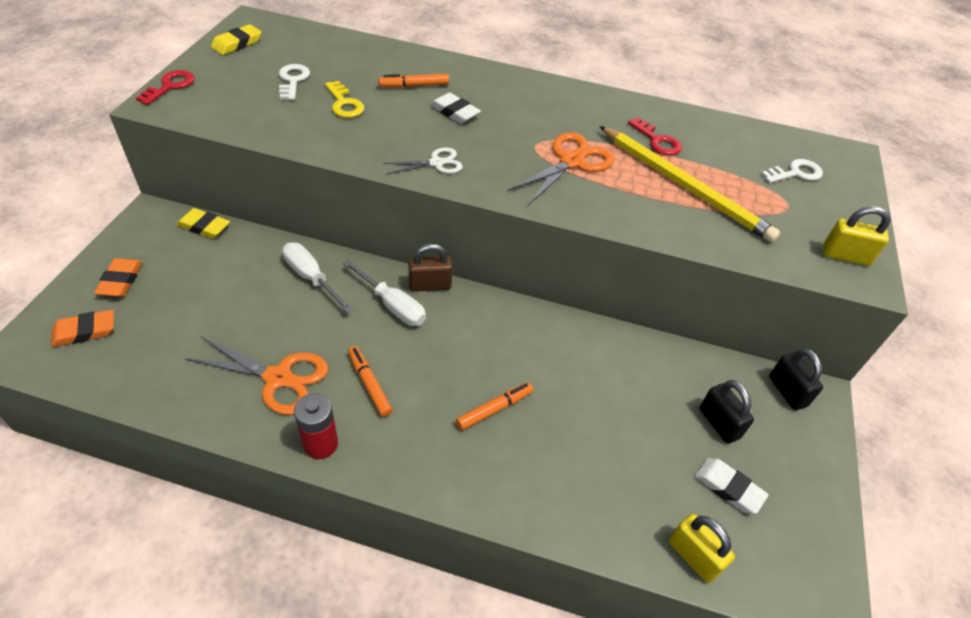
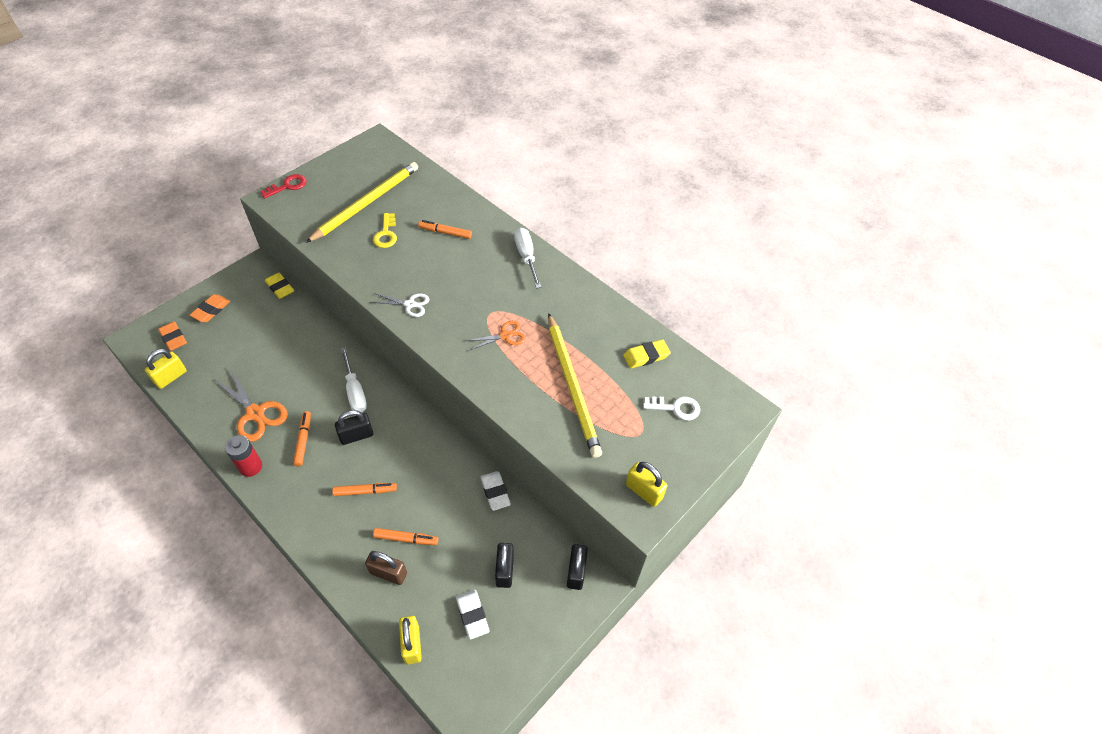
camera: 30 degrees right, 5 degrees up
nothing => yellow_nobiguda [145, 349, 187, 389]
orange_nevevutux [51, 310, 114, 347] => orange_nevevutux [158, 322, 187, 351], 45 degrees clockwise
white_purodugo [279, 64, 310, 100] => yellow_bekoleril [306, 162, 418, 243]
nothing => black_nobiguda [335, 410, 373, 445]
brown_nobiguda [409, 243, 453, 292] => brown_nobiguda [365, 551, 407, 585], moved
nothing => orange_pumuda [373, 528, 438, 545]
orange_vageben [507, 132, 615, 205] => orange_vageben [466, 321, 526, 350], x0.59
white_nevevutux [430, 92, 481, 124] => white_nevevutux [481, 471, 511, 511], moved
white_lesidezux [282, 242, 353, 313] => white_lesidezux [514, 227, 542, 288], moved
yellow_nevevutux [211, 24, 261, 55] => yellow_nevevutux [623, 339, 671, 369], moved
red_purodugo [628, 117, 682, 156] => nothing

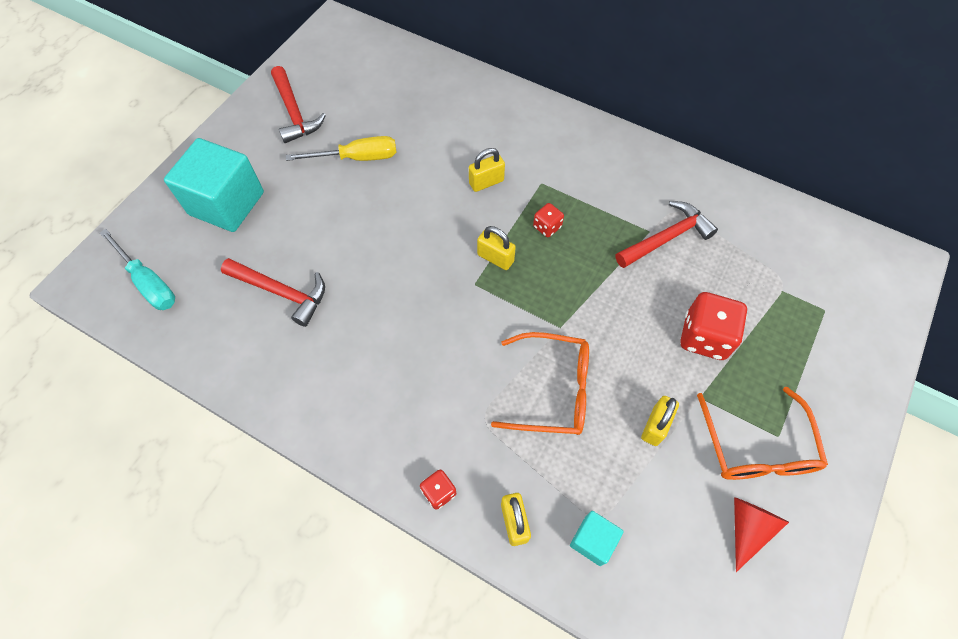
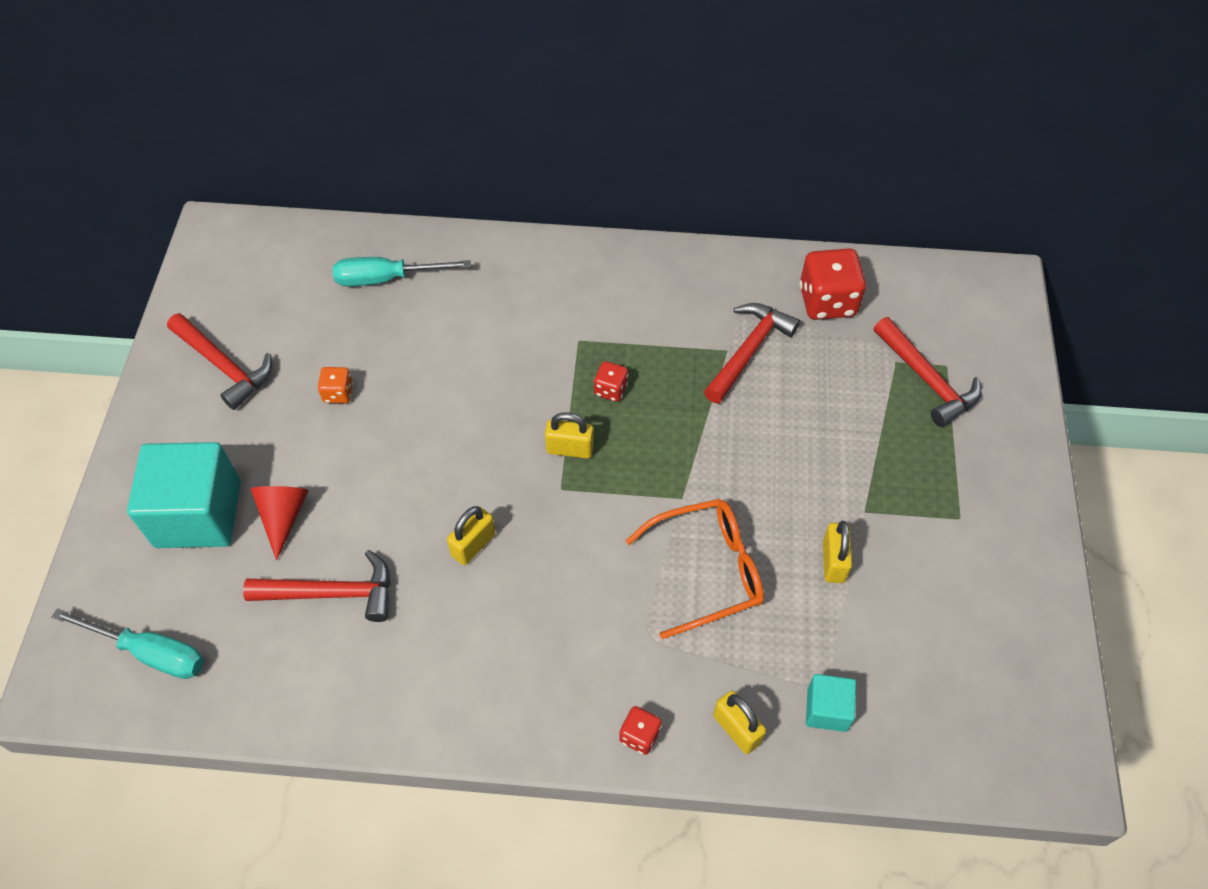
camera: 25 degrees left, 5 degrees down
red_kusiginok [734, 497, 789, 572] => red_kusiginok [251, 486, 309, 561], moved
yellow_lesidezux [286, 136, 396, 161] => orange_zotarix [318, 367, 353, 403]
nothing => turquoise_lesidezux [332, 257, 471, 287]
yellow_nobiguda [469, 148, 505, 192] => yellow_nobiguda [447, 506, 496, 565], moved
red_zotarix [681, 292, 747, 360] => red_zotarix [799, 248, 866, 320], moved
nothing => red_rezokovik [874, 317, 981, 427]
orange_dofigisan [697, 387, 828, 480] => nothing

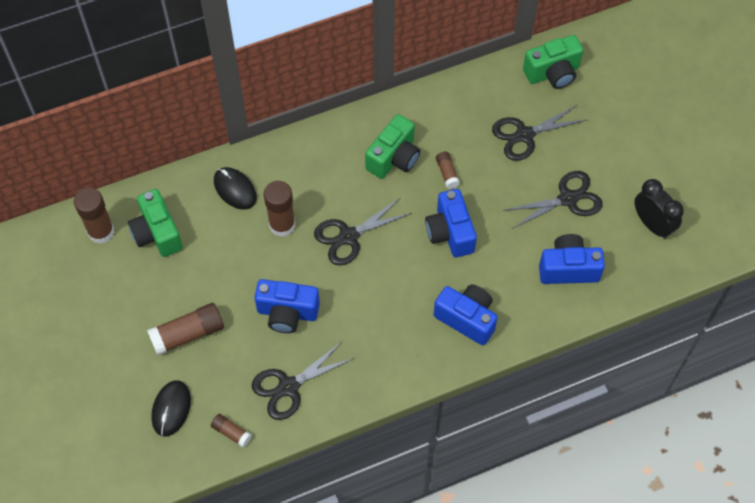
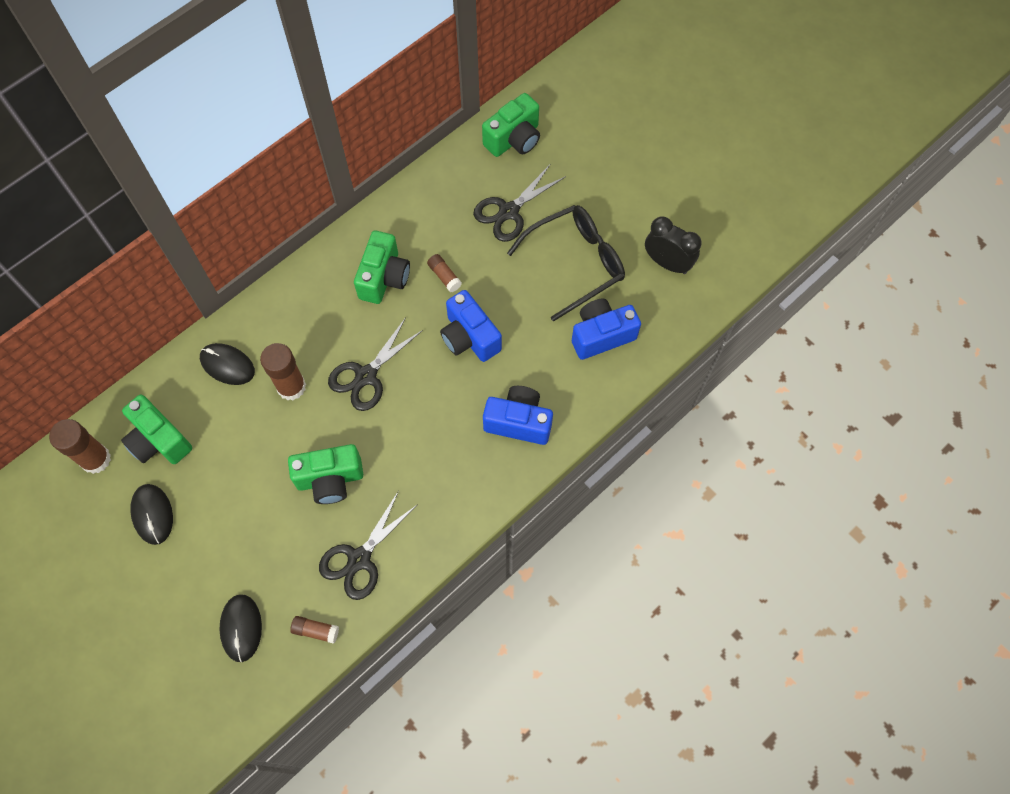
camera: 20 degrees left, 5 degrees up
nothing => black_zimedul [130, 484, 173, 545]
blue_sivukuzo [255, 279, 320, 333] => green_sivukuzo [288, 444, 363, 504]
black_vageben [503, 171, 602, 229] => black_dofigisan [507, 205, 625, 322]
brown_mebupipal [147, 303, 224, 356] => nothing

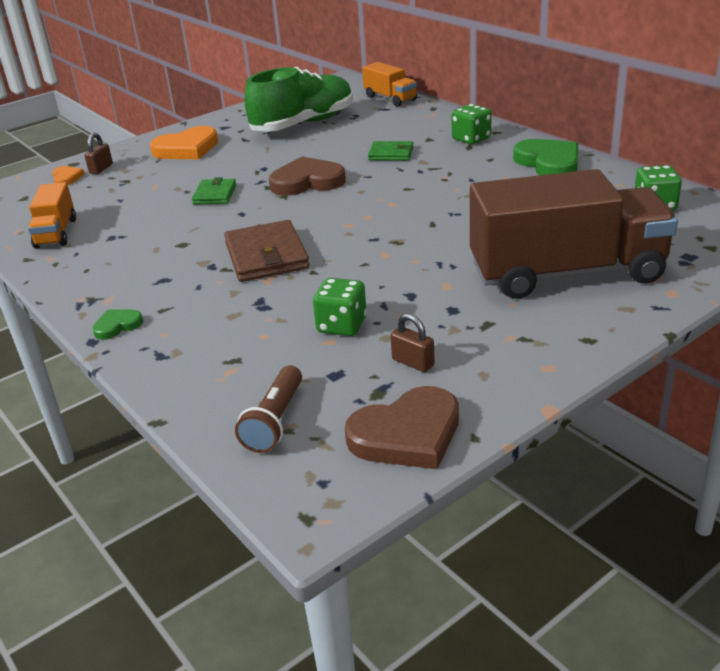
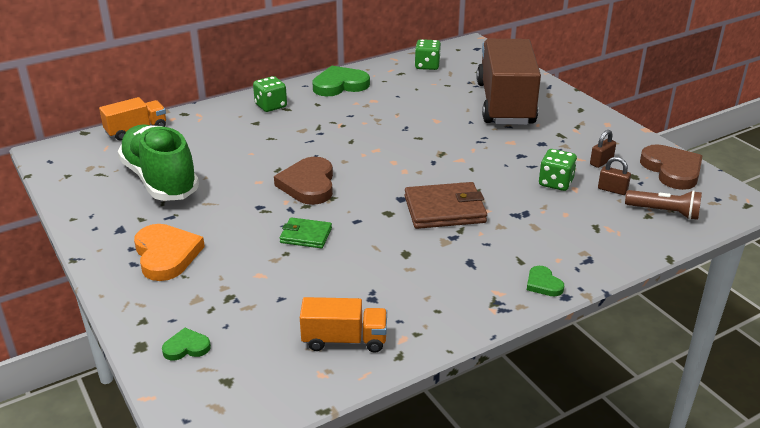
camera: 85 degrees left, 0 degrees up
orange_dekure [52, 166, 85, 185] => green_dekure [162, 328, 211, 360]
brown_nobiguda [84, 133, 113, 174] => brown_nobiguda [598, 157, 631, 195], moved
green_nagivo [368, 141, 414, 161] => nothing

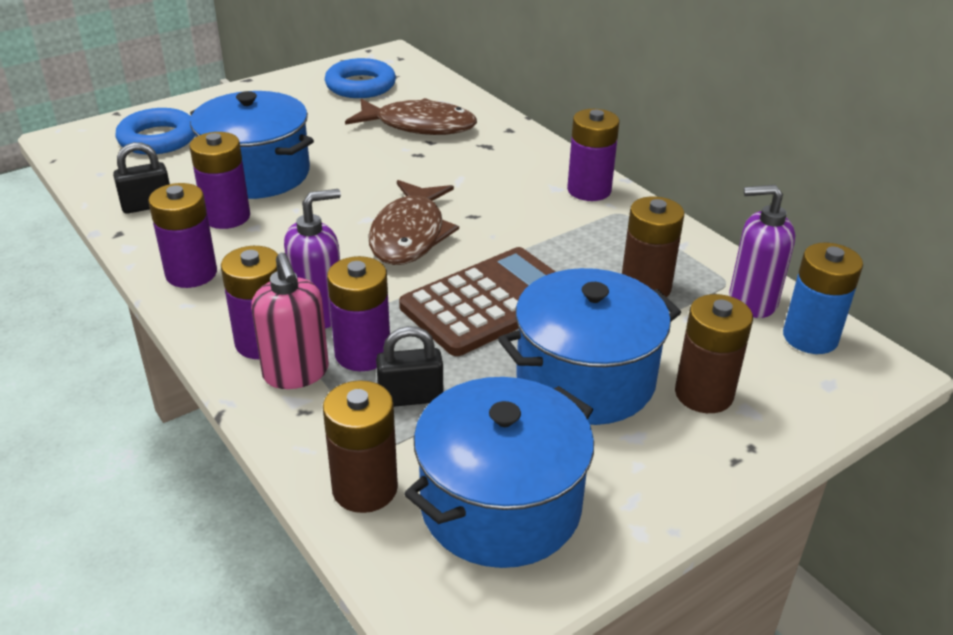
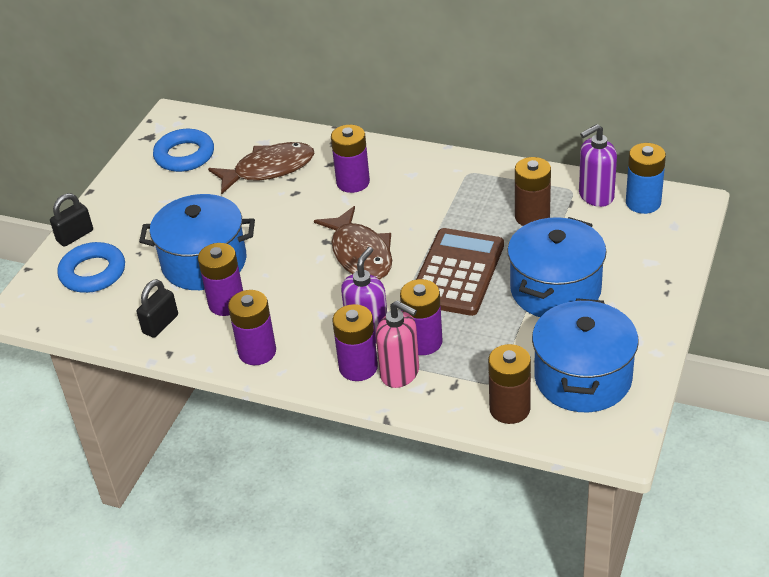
camera: 30 degrees left, 5 degrees up
black_nobiguda [376, 326, 443, 407] => black_nobiguda [50, 193, 93, 247], moved
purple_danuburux [567, 109, 619, 201] => purple_danuburux [331, 125, 370, 193], moved
brown_danuburux [675, 294, 753, 413] => nothing

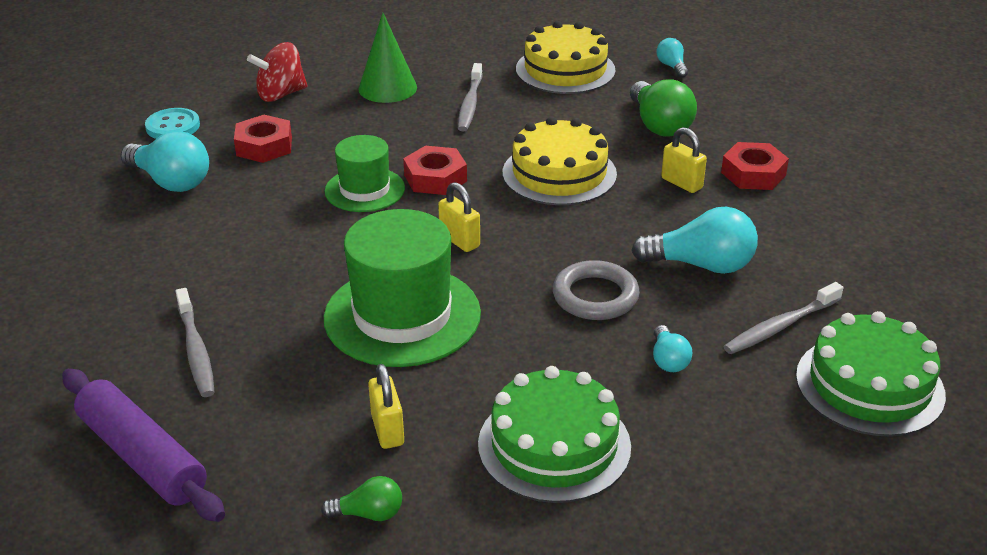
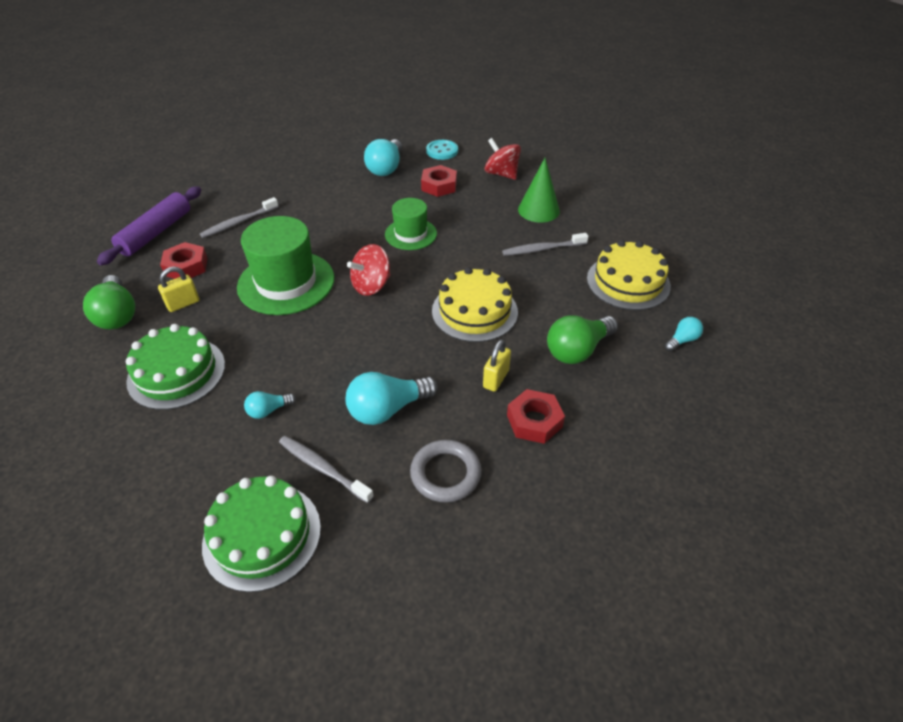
camera: 70 degrees right, 10 degrees up
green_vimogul [321, 476, 402, 521] => green_vimogul [83, 275, 135, 329], x1.90
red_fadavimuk [403, 146, 467, 195] => red_fadavimuk [160, 242, 207, 279], moved
turquoise_vimogul [631, 207, 758, 274] => turquoise_vimogul [345, 372, 438, 425], 75 degrees clockwise
yellow_nobiguda [438, 182, 480, 252] => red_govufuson [347, 244, 390, 296]
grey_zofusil [553, 260, 640, 320] => grey_zofusil [410, 440, 481, 503], moved

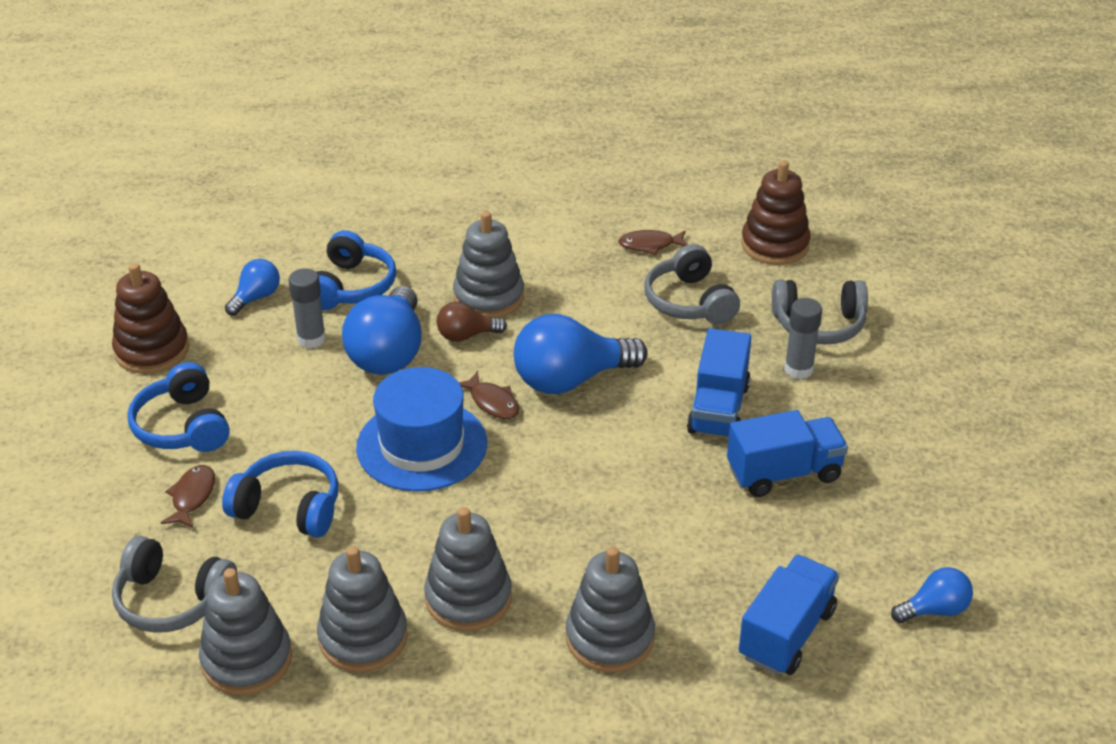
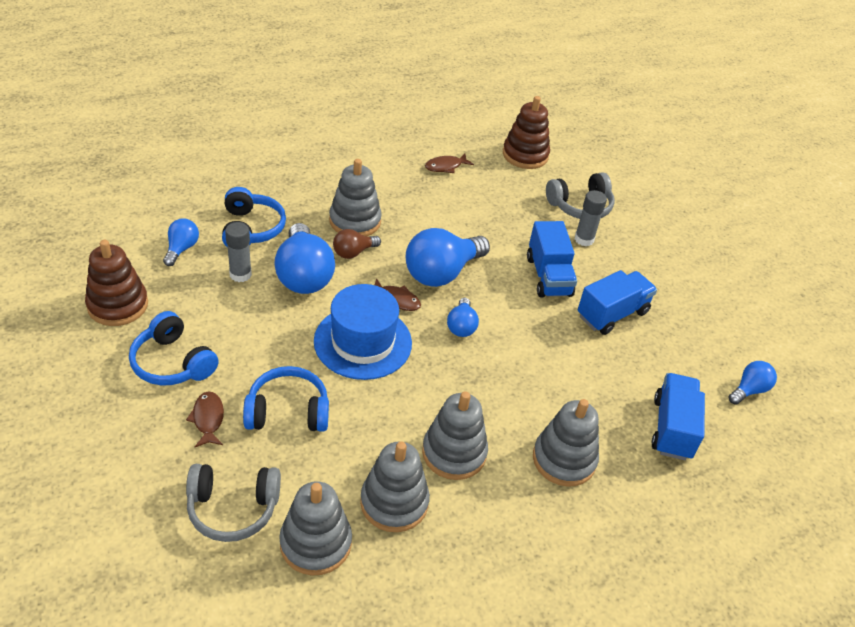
camera: 25 degrees left, 5 degrees up
nothing => blue_vimogul [447, 298, 479, 337]
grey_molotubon [644, 244, 740, 324] => nothing

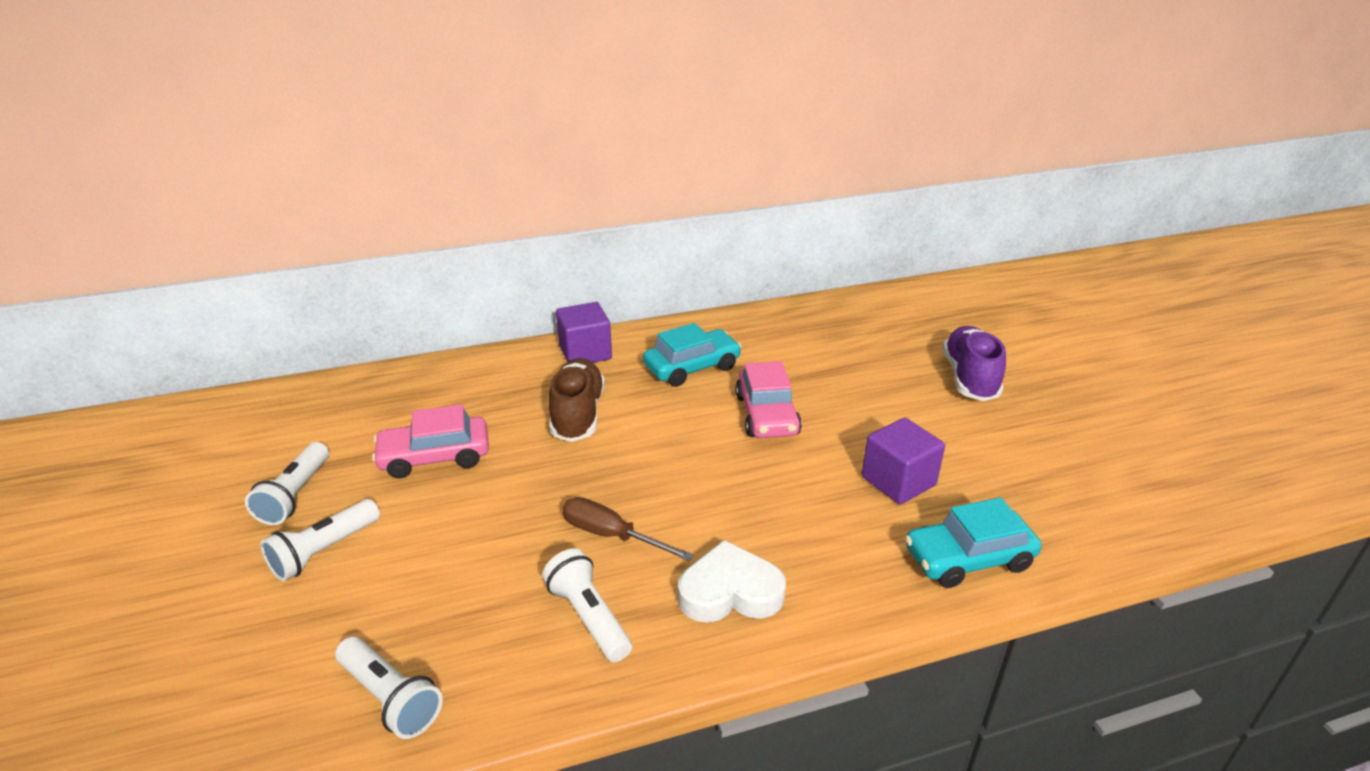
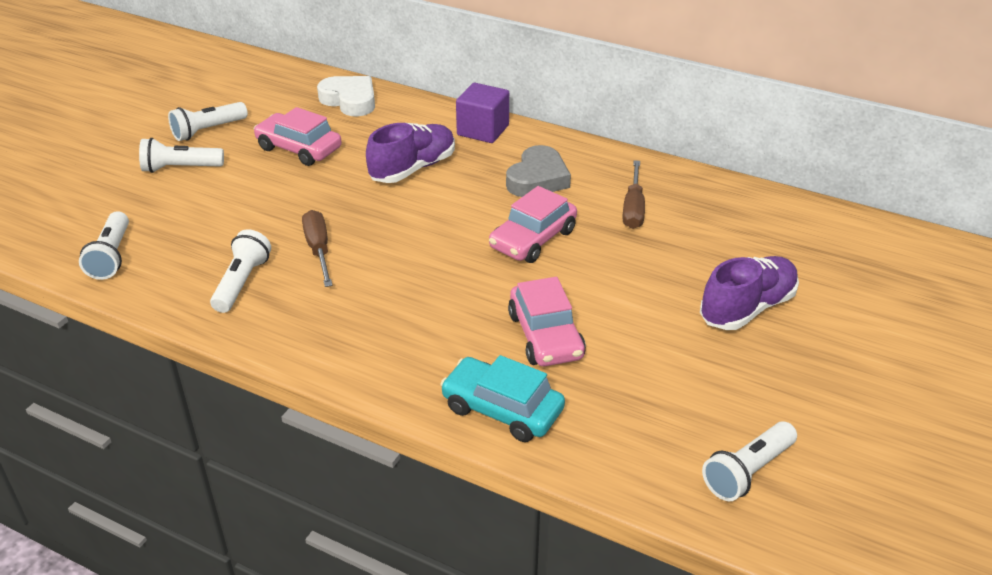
camera: 45 degrees right, 5 degrees up
white_dekure [678, 540, 786, 623] => white_dekure [317, 76, 375, 116], moved
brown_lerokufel [549, 358, 605, 442] => purple_lerokufel [366, 123, 455, 183]
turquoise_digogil [643, 323, 742, 387] => grey_dekure [506, 145, 571, 197]
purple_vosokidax [862, 418, 945, 505] => pink_digogil [508, 277, 586, 366]
nothing => brown_lesidezux [623, 160, 645, 229]
nothing => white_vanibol [702, 421, 797, 501]

